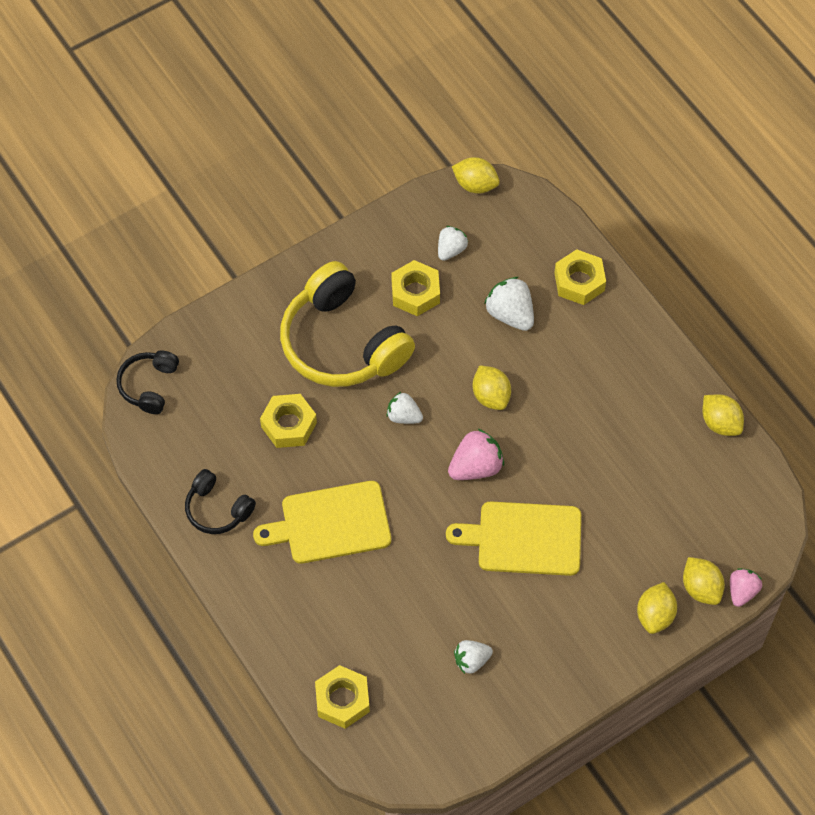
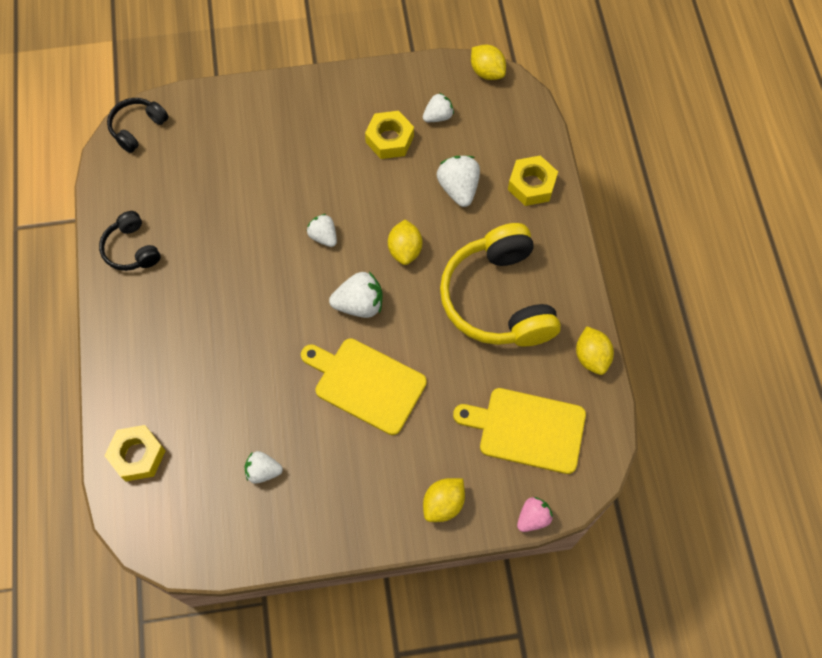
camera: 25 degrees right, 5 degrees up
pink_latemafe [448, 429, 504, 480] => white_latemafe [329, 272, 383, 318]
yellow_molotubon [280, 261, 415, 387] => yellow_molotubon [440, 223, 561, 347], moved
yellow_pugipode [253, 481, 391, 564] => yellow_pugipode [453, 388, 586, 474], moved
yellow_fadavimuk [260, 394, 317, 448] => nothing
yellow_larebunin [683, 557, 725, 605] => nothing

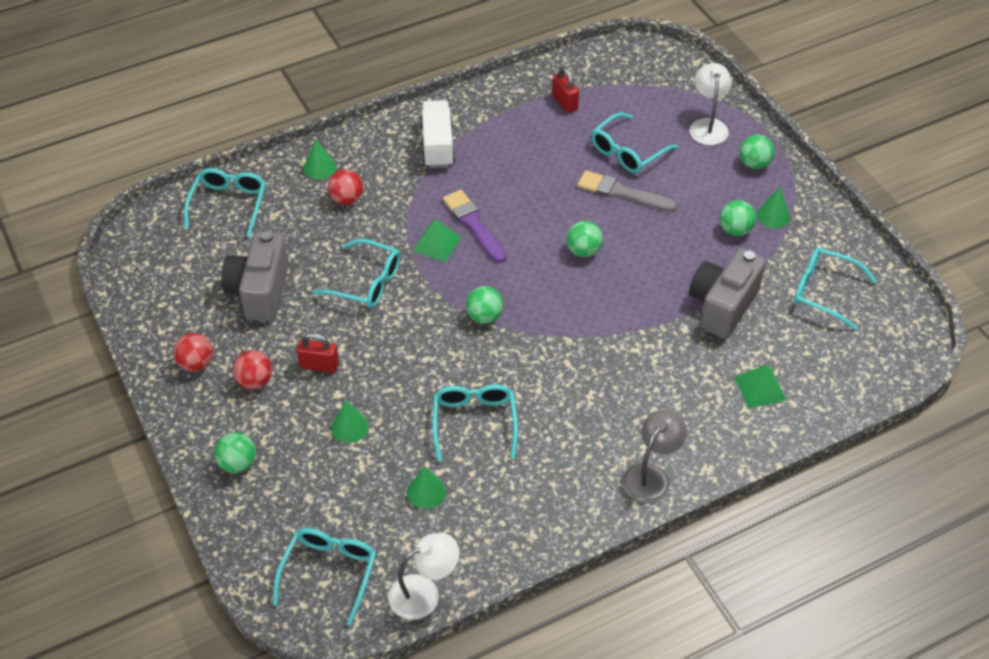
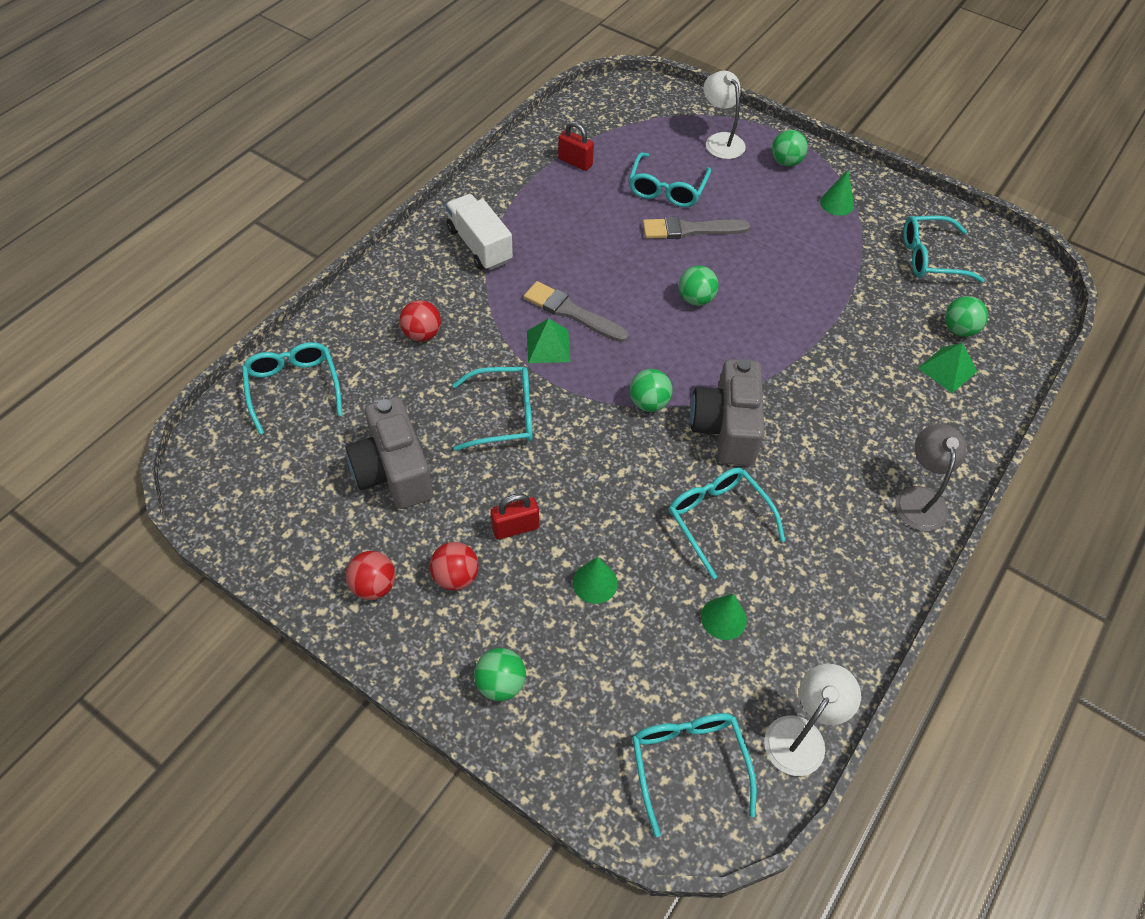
camera: 30 degrees left, 5 degrees up
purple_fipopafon [443, 190, 506, 263] => grey_fipopafon [524, 281, 629, 343]
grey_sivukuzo [689, 248, 766, 338] => grey_sivukuzo [690, 359, 765, 466], moved
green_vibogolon [720, 200, 756, 236] => green_vibogolon [945, 296, 988, 337], moved
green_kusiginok [304, 138, 336, 179] => nothing

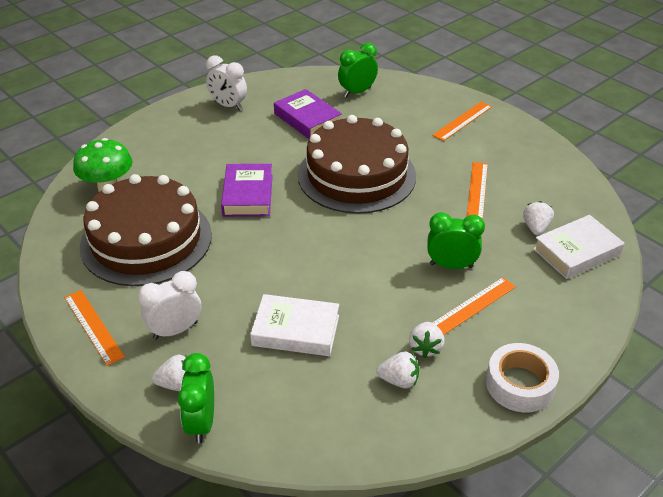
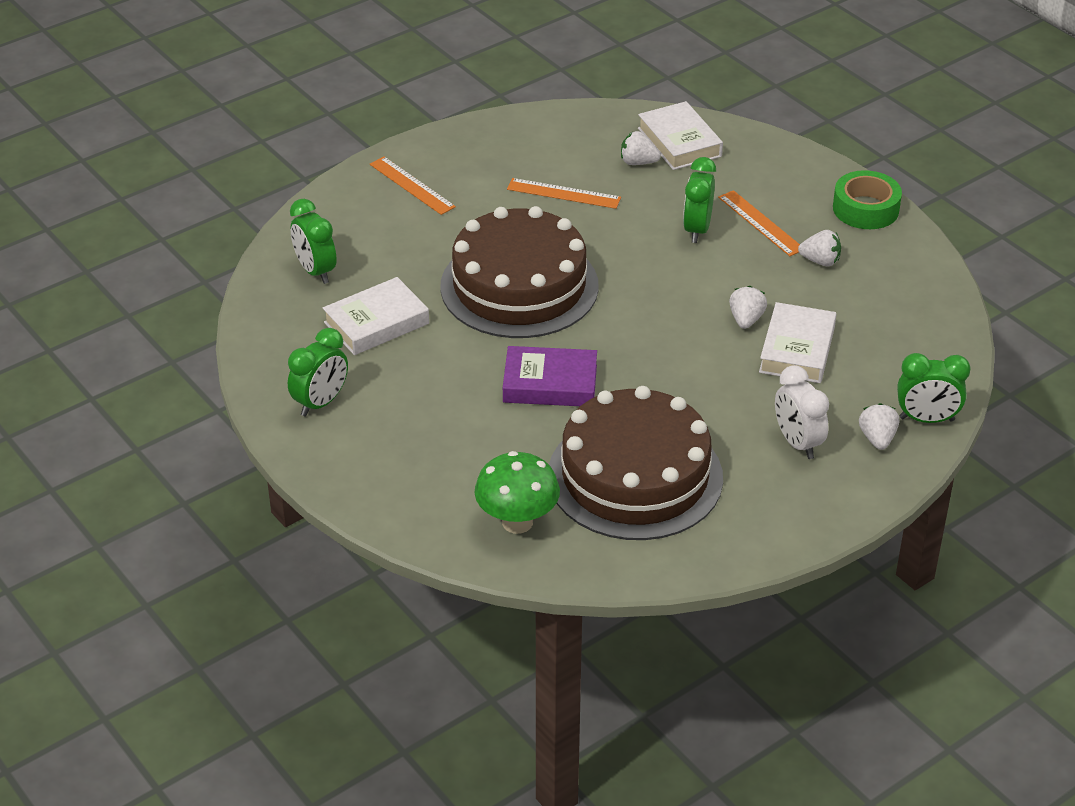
camera: 85 degrees left, 0 degrees up
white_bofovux [206, 55, 247, 111] => green_bofovux [288, 328, 348, 417]
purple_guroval [274, 89, 342, 139] => white_guroval [323, 277, 429, 355]
white_latemafe [376, 351, 419, 389] => white_latemafe [729, 286, 767, 329], moved
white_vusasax [486, 343, 559, 412] => green_vusasax [833, 170, 902, 229]
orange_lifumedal [64, 290, 125, 366] => nothing

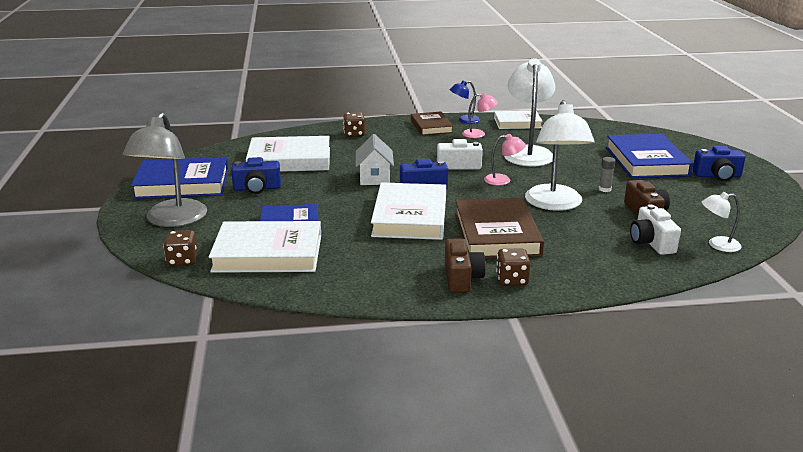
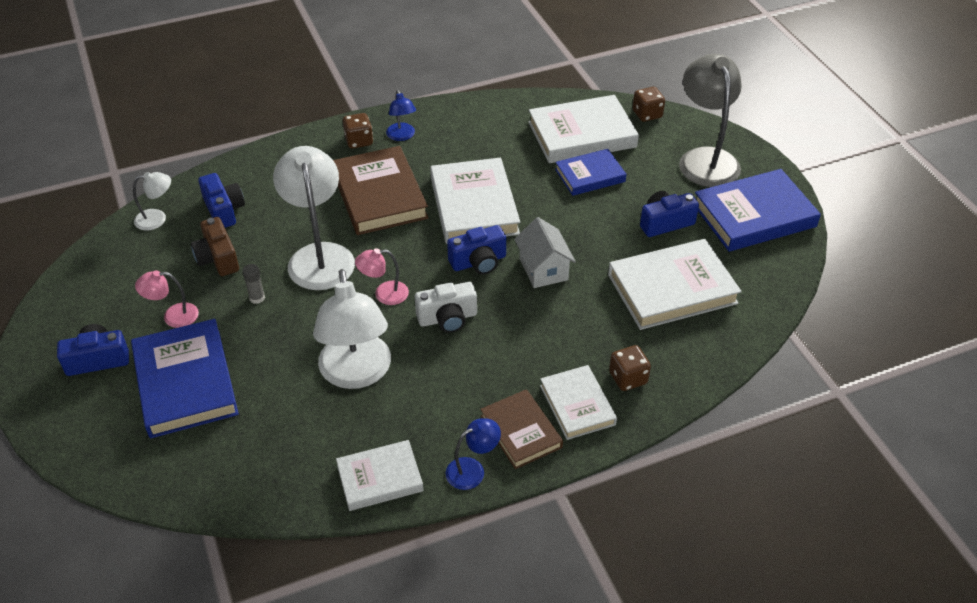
camera: 165 degrees right, 20 degrees up
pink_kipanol [462, 93, 498, 138] => pink_kipanol [135, 271, 199, 328], moved
white_sivukuzo [630, 204, 681, 255] => blue_sivukuzo [198, 173, 245, 228]
brown_sivukuzo [445, 239, 486, 293] => blue_kipanol [386, 90, 416, 141]
nothing => white_guroval [540, 365, 617, 440]

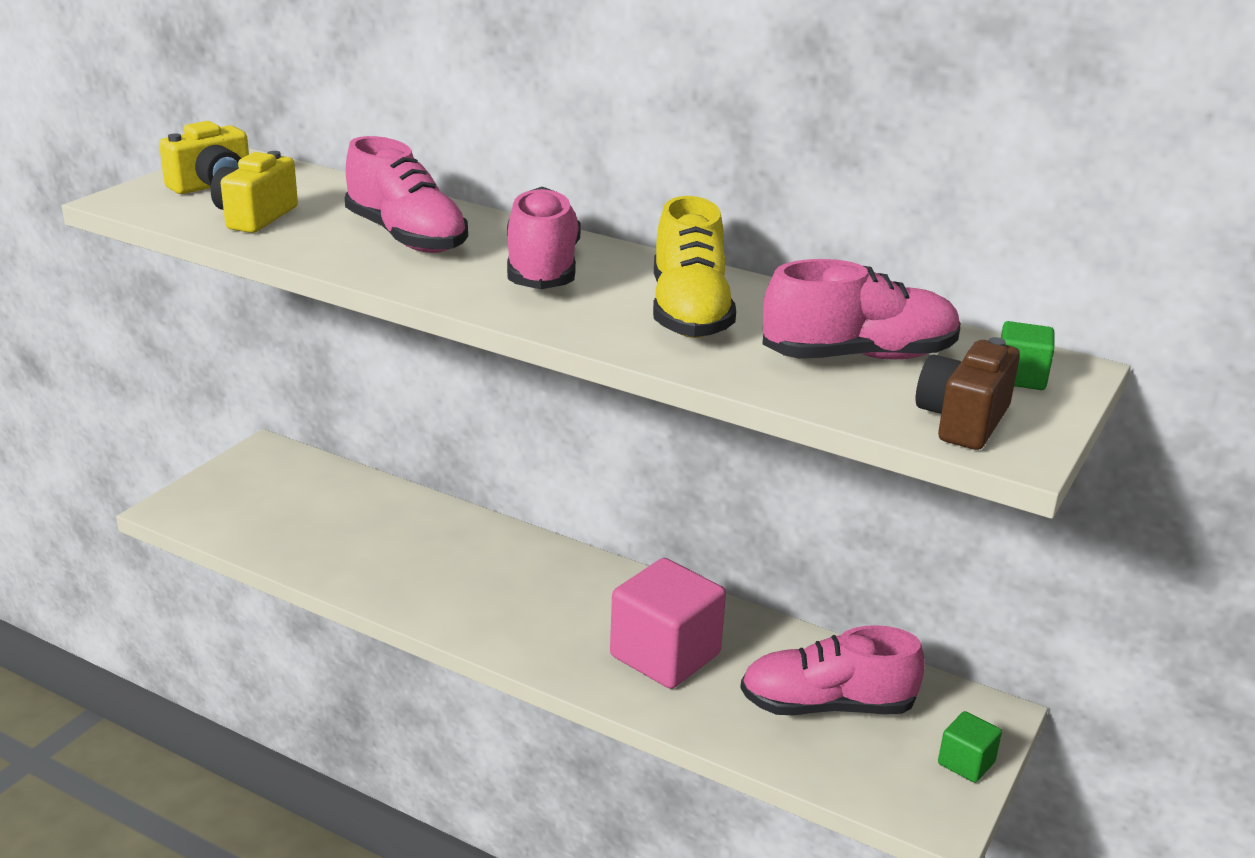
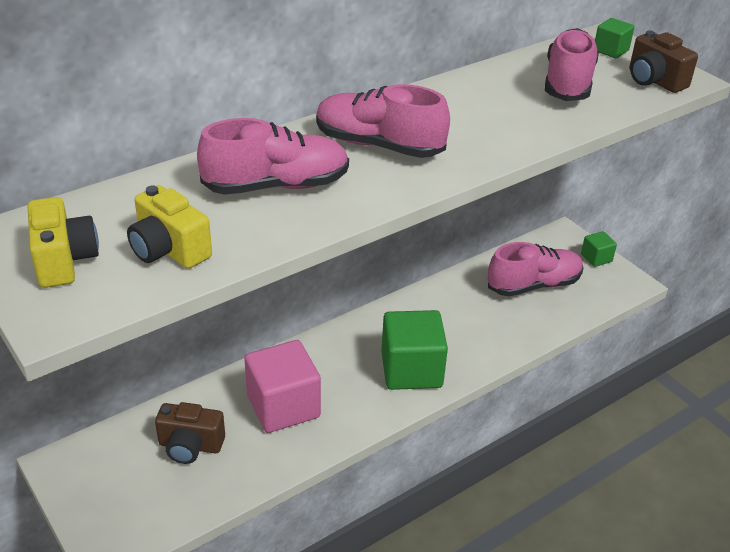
camera: 65 degrees left, 10 degrees up
nothing => brown_sivukuzo [155, 402, 225, 464]
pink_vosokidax [610, 558, 726, 689] => pink_vosokidax [244, 340, 321, 433], moved
nothing => green_vosokidax [382, 310, 448, 390]
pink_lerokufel [740, 625, 925, 716] => pink_lerokufel [488, 242, 583, 297], 135 degrees counterclockwise
yellow_lerokufel [653, 196, 736, 338] => nothing

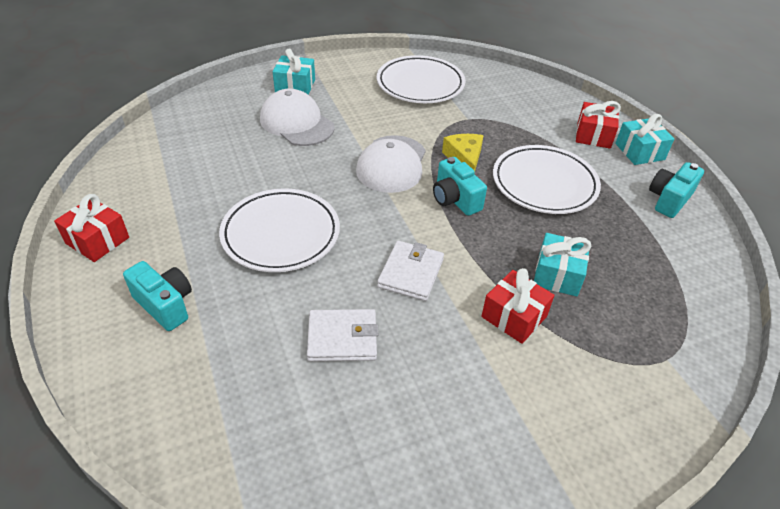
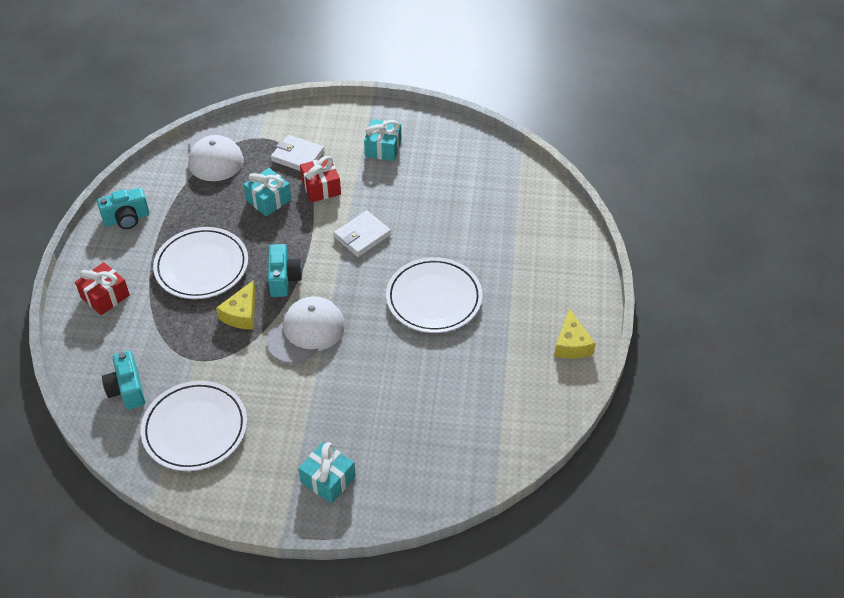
camera: 150 degrees left, 5 degrees up
turquoise_sivukuzo [123, 261, 192, 331] => turquoise_sivukuzo [102, 351, 145, 410], moved
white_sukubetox [260, 89, 335, 146] => white_sukubetox [188, 128, 244, 181], moved
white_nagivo [307, 309, 378, 362] => white_nagivo [271, 135, 325, 171], moved
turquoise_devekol [615, 114, 674, 165] => turquoise_devekol [364, 119, 401, 161], moved
red_devekol [54, 194, 129, 262] => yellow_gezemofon [554, 308, 596, 359]

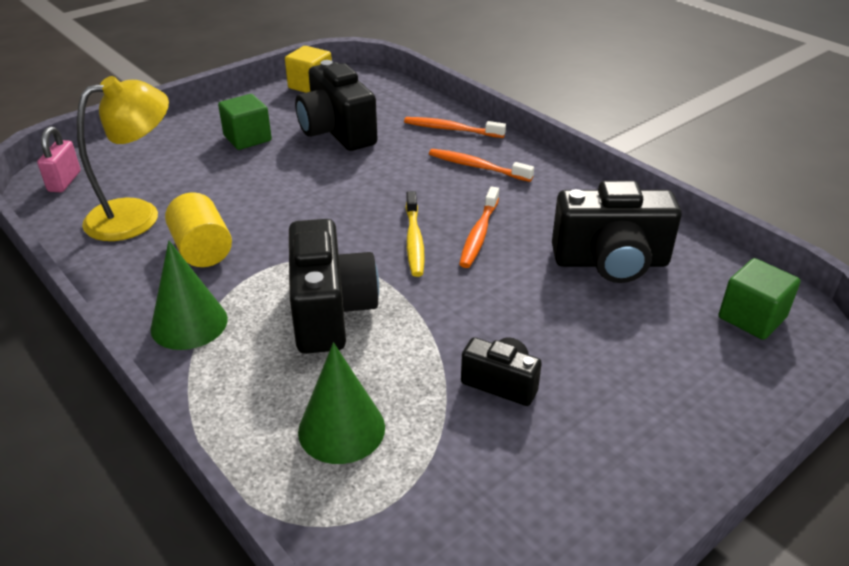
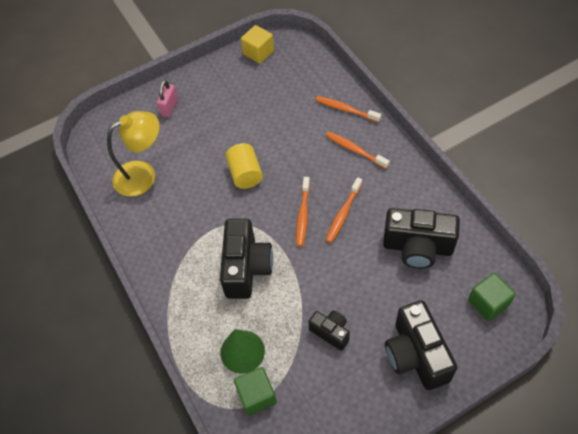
camera: 15 degrees right, 20 degrees up
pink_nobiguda [37, 126, 81, 192] => pink_nobiguda [157, 80, 178, 117], moved
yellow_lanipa [165, 192, 232, 267] => yellow_lanipa [226, 143, 263, 189], moved
green_vosokidax [218, 94, 272, 150] => green_vosokidax [234, 367, 277, 416], moved
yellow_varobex [406, 191, 425, 277] => orange_varobex [296, 177, 310, 247]
black_sivukuzo [295, 60, 378, 151] => black_sivukuzo [385, 300, 457, 390], moved
green_kusiginok [150, 241, 228, 350] => nothing

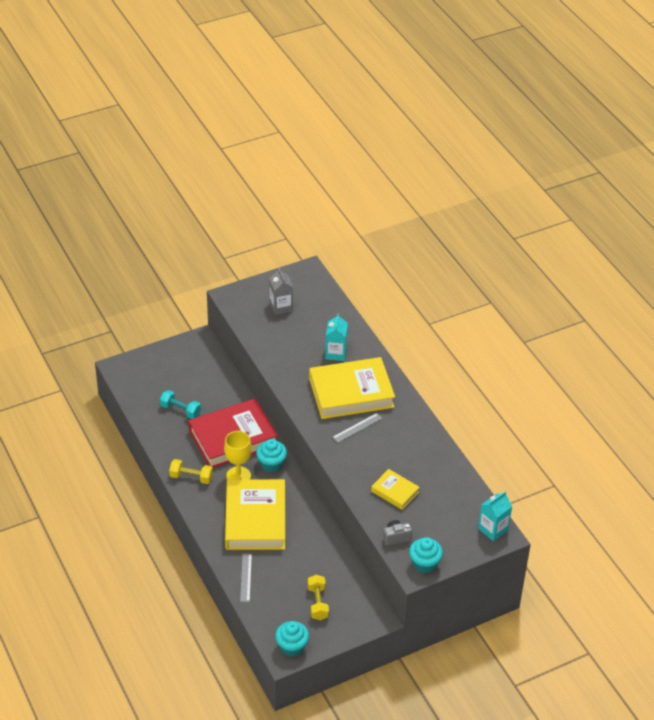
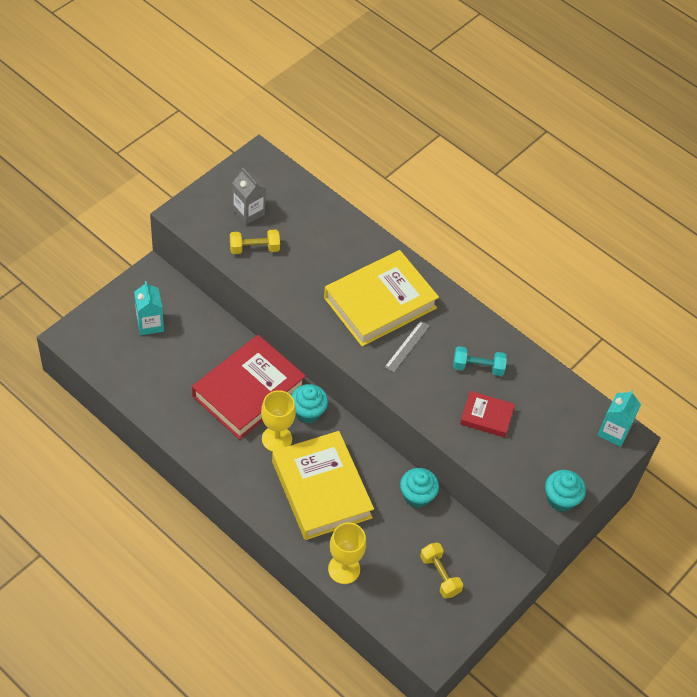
camera: 25 degrees left, 10 degrees up
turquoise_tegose [325, 313, 348, 361] => turquoise_tegose [134, 281, 164, 335], moved
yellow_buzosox [169, 459, 213, 484] => yellow_buzosox [230, 230, 280, 254], moved
grey_lifumedal [240, 554, 252, 602] => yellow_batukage [328, 523, 366, 584]
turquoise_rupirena [275, 621, 309, 657] => turquoise_rupirena [400, 468, 439, 508], moved
turquoise_buzosox [160, 390, 201, 419] => turquoise_buzosox [453, 346, 507, 376], moved
yellow_guroval [371, 469, 420, 510] => red_guroval [460, 391, 515, 438]
grey_sivukuzo [383, 520, 412, 546] => nothing

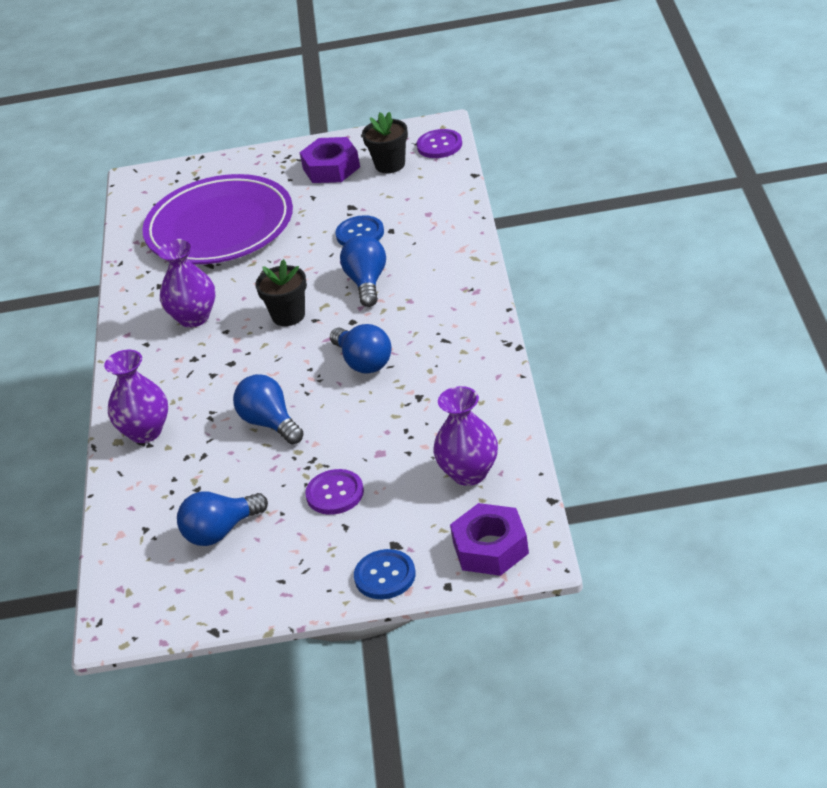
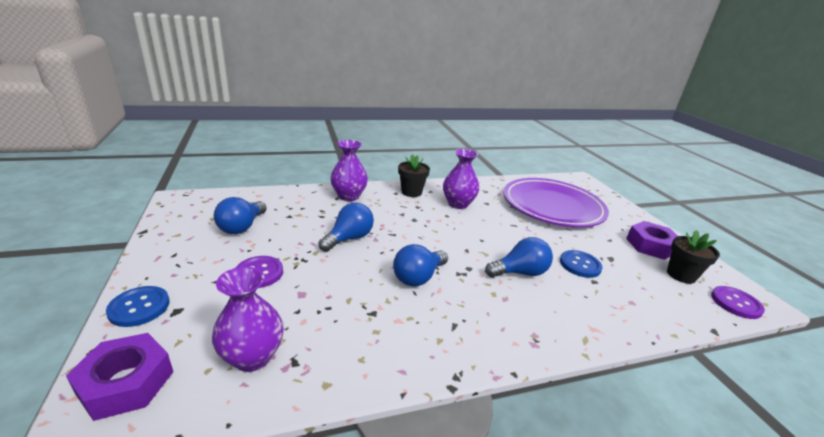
camera: 70 degrees right, 10 degrees down
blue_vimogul [177, 491, 268, 546] => blue_vimogul [214, 197, 267, 234], 120 degrees counterclockwise
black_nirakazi [255, 259, 307, 326] => black_nirakazi [398, 154, 430, 197], moved

